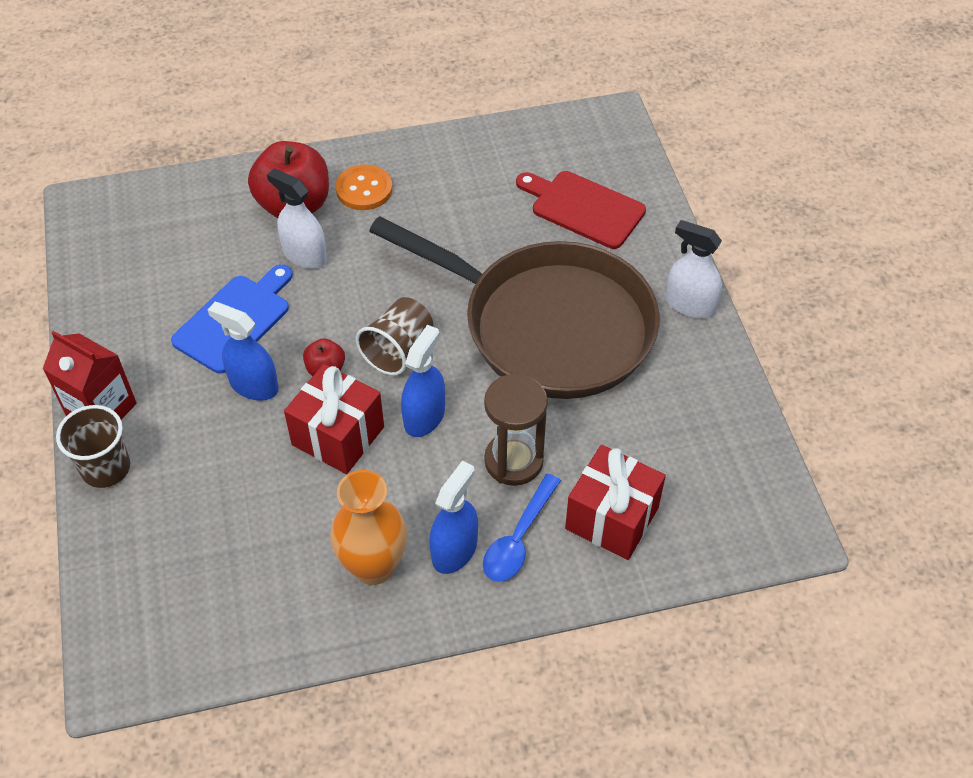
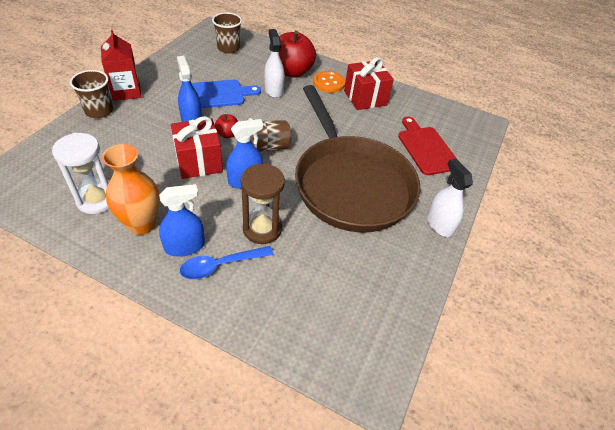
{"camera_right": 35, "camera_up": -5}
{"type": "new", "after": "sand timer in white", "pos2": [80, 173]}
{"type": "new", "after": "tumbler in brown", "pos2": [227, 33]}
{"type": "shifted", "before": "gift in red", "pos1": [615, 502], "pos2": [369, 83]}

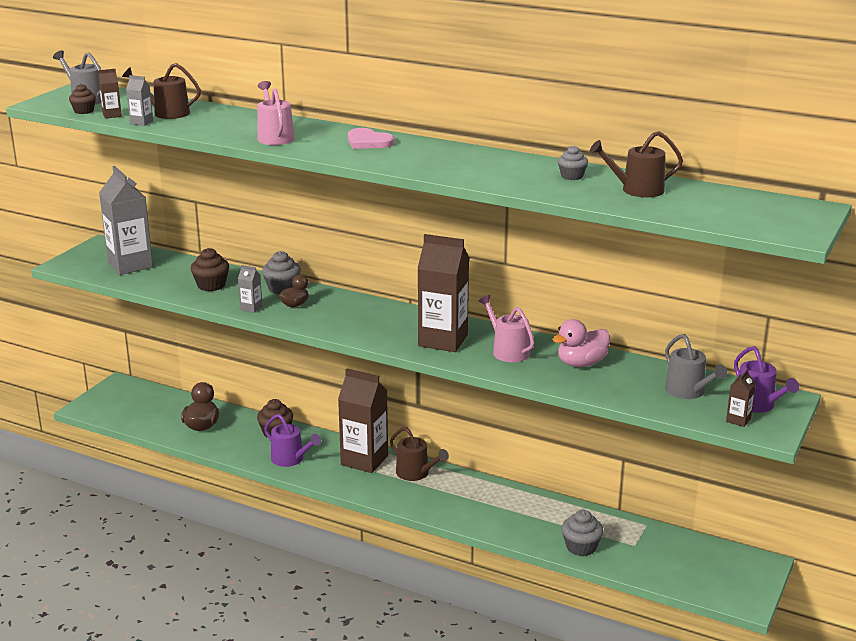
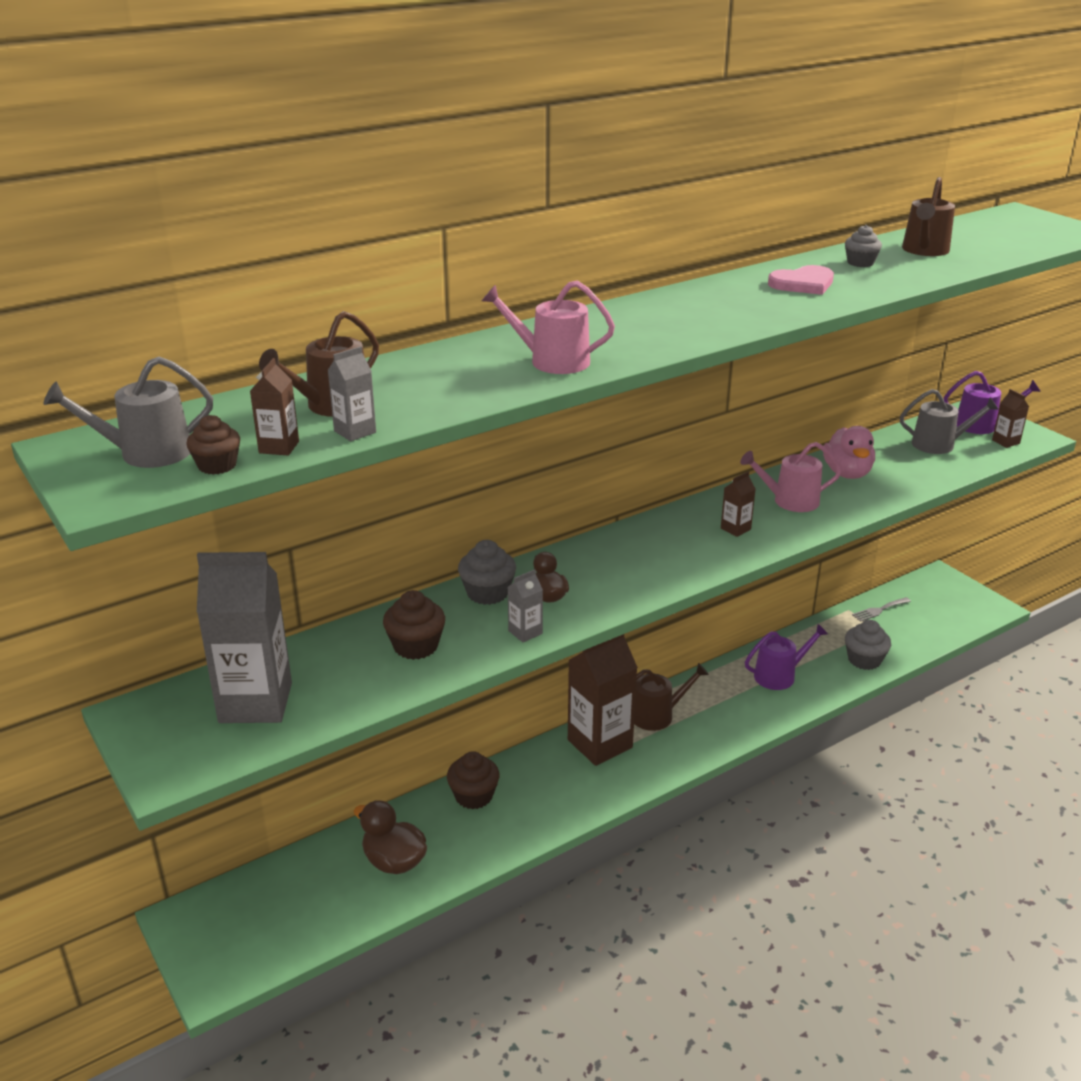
{"camera_right": -60, "camera_up": 5}
{"type": "new", "after": "fork in ash-grey", "pos2": [881, 609]}
{"type": "shifted", "before": "sprinkling can in purple", "pos1": [292, 440], "pos2": [786, 657]}
{"type": "shifted", "before": "love heart in pink", "pos1": [371, 138], "pos2": [801, 280]}
{"type": "scaled", "before": "carton in brown", "pos1": [443, 293], "pos2": [738, 504], "scale": 0.43}

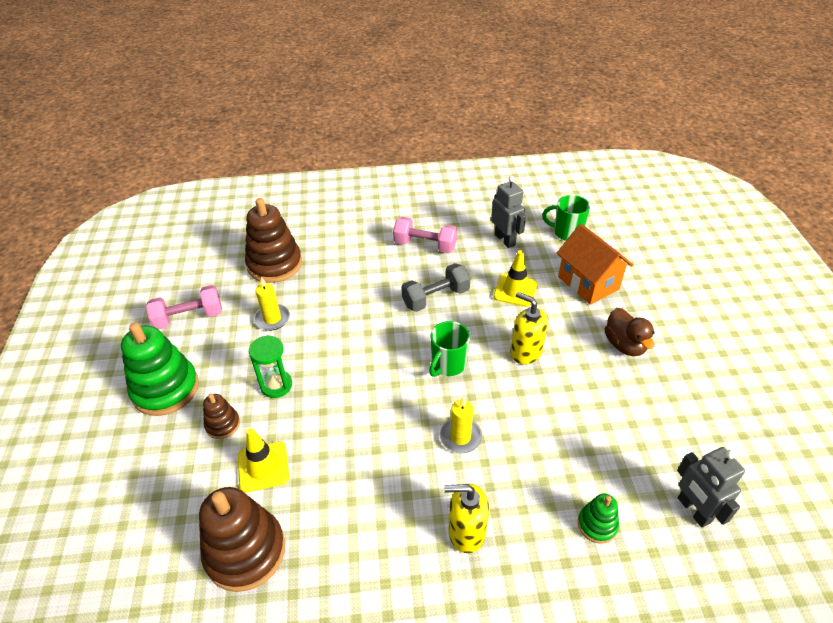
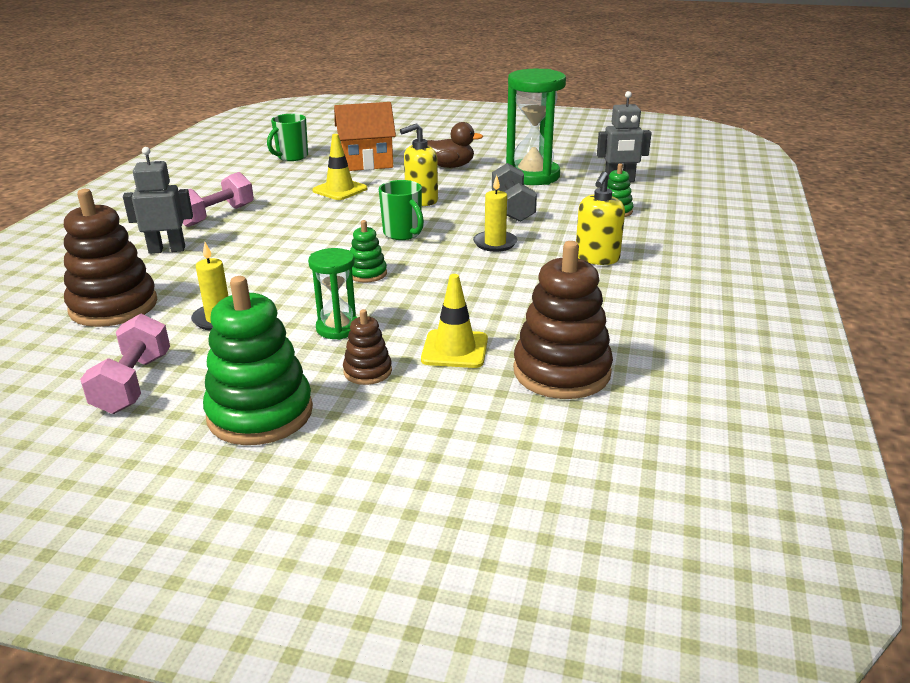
{"camera_right": -70, "camera_up": -15}
{"type": "new", "after": "stacking rings in emerald", "pos2": [368, 251]}
{"type": "new", "after": "sand timer in emerald", "pos2": [536, 127]}
{"type": "shifted", "before": "hand weight in ash-grey", "pos1": [435, 287], "pos2": [514, 192]}
{"type": "shifted", "before": "robot in ash-grey", "pos1": [508, 212], "pos2": [158, 200]}

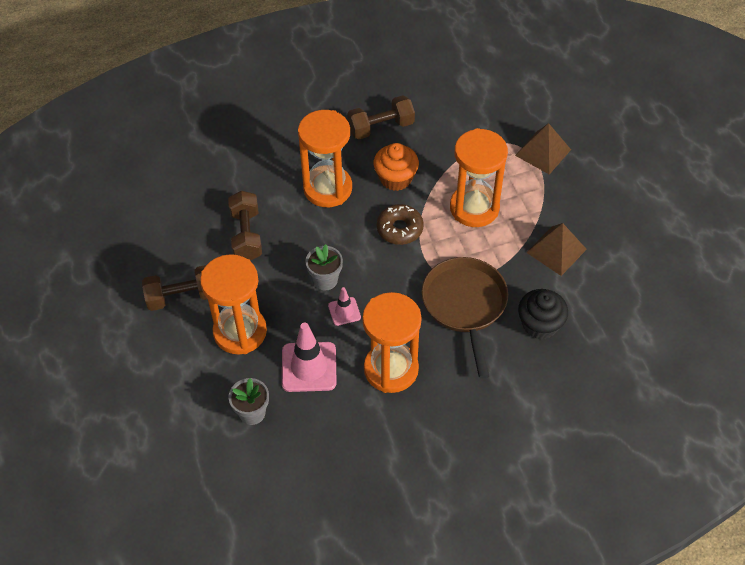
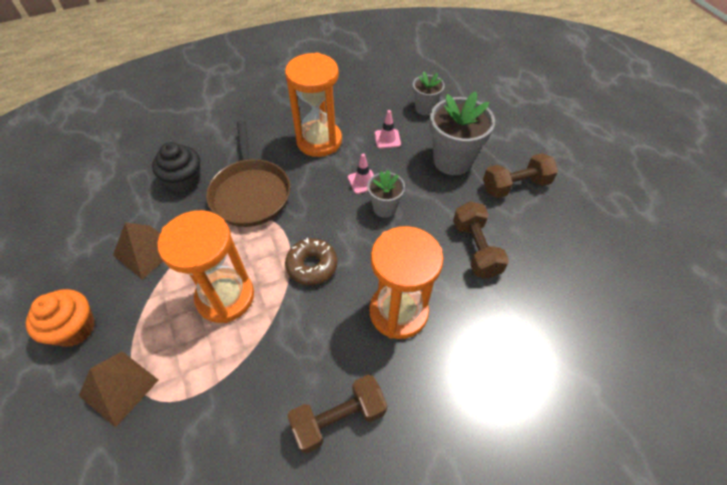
{"camera_right": 175, "camera_up": 0}
{"type": "shifted", "before": "fairy cake in bright orange", "pos1": [396, 167], "pos2": [60, 318]}
{"type": "swapped", "before": "sand timer in bright orange", "after": "potted plant in ash-grey", "pos1": [233, 304], "pos2": [462, 133]}
{"type": "scaled", "before": "traffic cone in pink", "pos1": [309, 357], "pos2": [388, 129], "scale": 0.54}

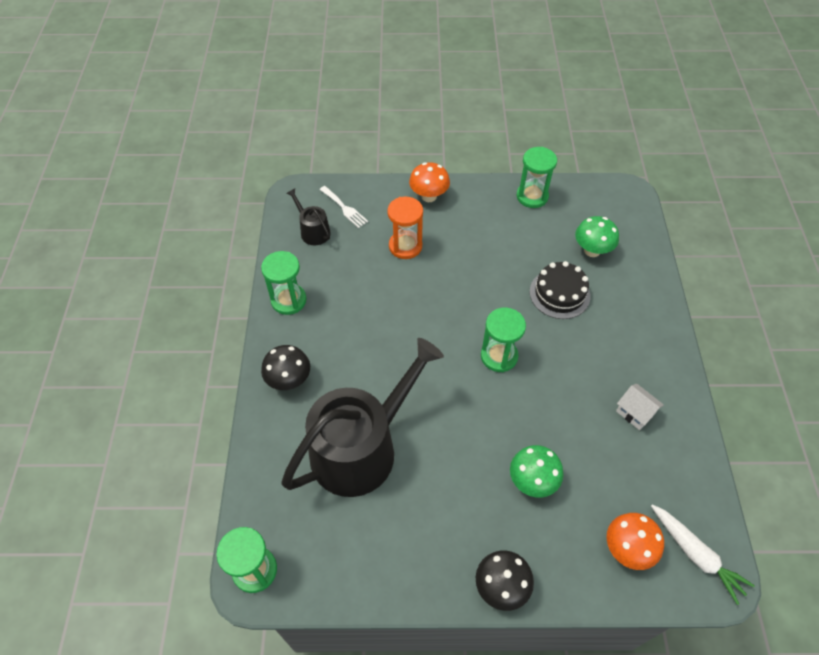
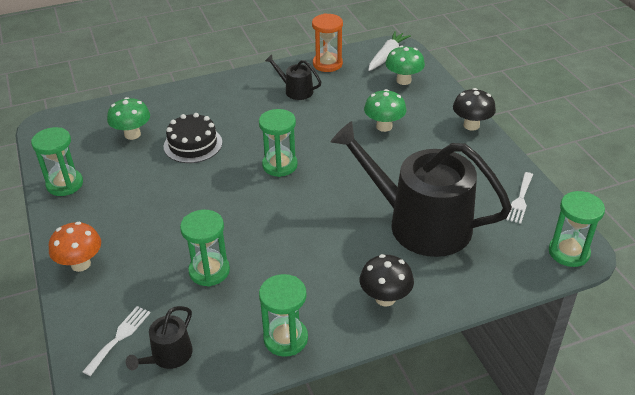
{"camera_right": -110, "camera_up": -15}
{"type": "new", "after": "sand timer in emerald", "pos2": [205, 248]}
{"type": "new", "after": "fork in white", "pos2": [519, 198]}
{"type": "shifted", "before": "sand timer in bright orange", "pos1": [405, 228], "pos2": [327, 42]}
{"type": "swapped", "before": "cottage in white", "after": "sprinkling can in ebony", "pos1": [640, 407], "pos2": [293, 77]}
{"type": "repainted", "before": "mushroom in bright orange", "after": "mushroom in emerald", "pos1": [635, 541], "pos2": [405, 65]}

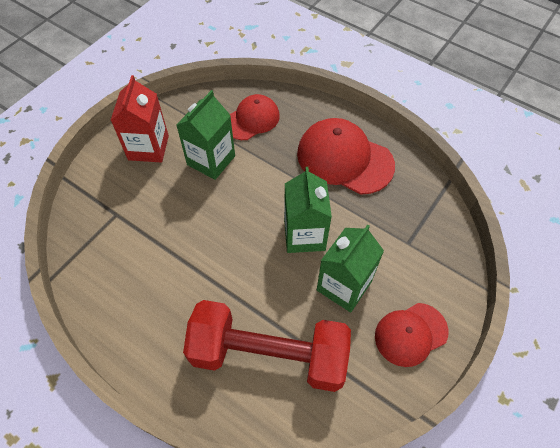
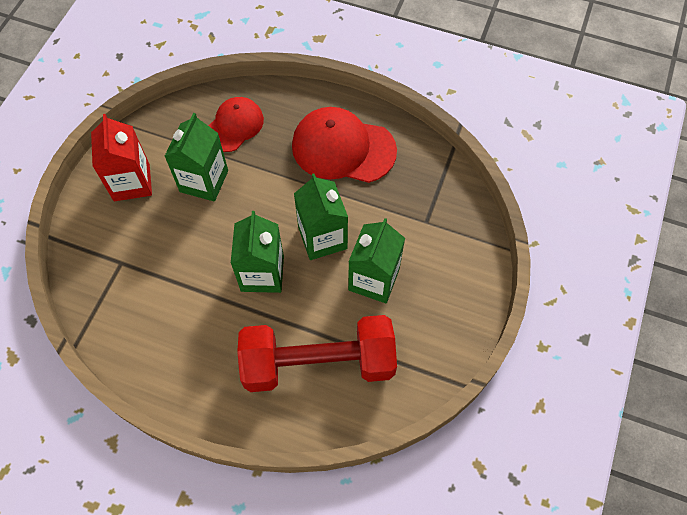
{"camera_right": -15, "camera_up": 5}
{"type": "gone", "before": "baseball cap in red", "pos1": [412, 335]}
{"type": "new", "after": "carton in emerald", "pos2": [257, 252]}

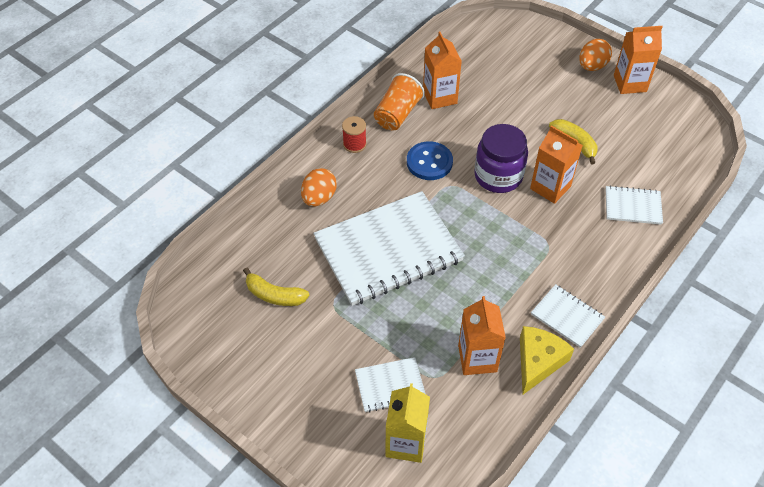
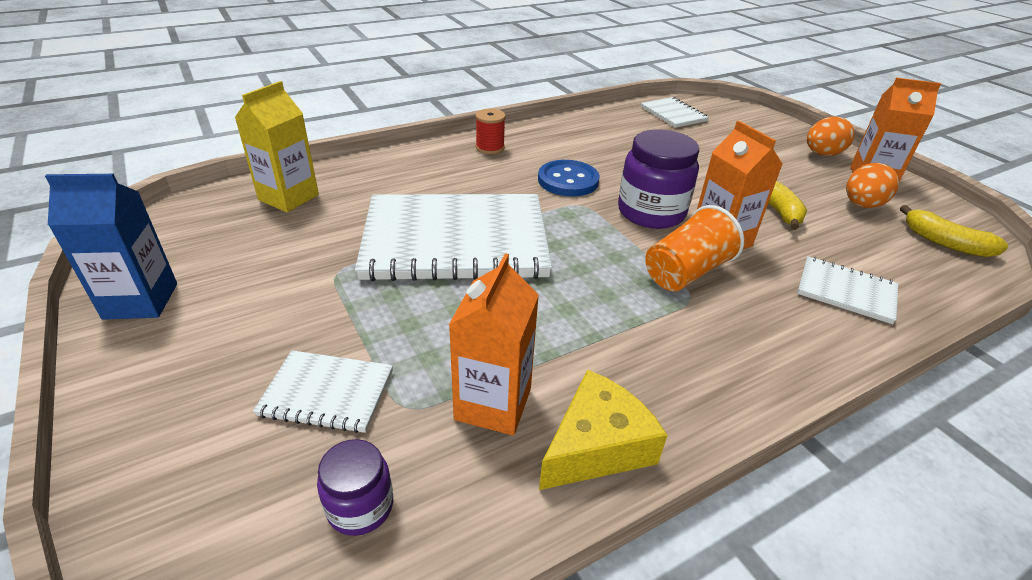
{"camera_right": 20, "camera_up": -15}
{"type": "gone", "before": "carton in bright orange", "pos1": [442, 70]}
{"type": "new", "after": "carton in blue", "pos2": [111, 247]}
{"type": "new", "after": "jar in purple", "pos2": [355, 487]}
{"type": "shifted", "before": "banana in yellow", "pos1": [276, 287], "pos2": [954, 231]}
{"type": "shifted", "before": "toy egg in bright orange", "pos1": [319, 187], "pos2": [872, 185]}
{"type": "shifted", "before": "tumbler in bright orange", "pos1": [399, 101], "pos2": [694, 248]}
{"type": "shifted", "before": "carton in yellow", "pos1": [407, 423], "pos2": [277, 147]}
{"type": "shifted", "before": "notebook in white", "pos1": [568, 316], "pos2": [675, 112]}

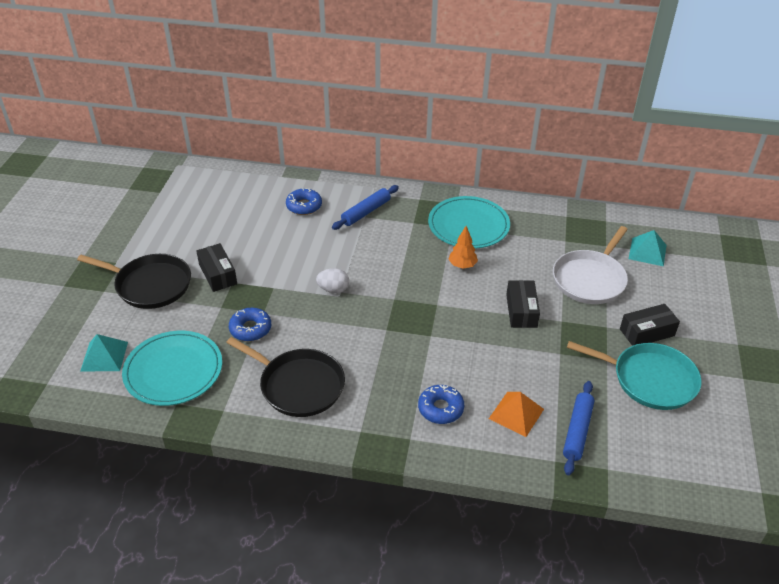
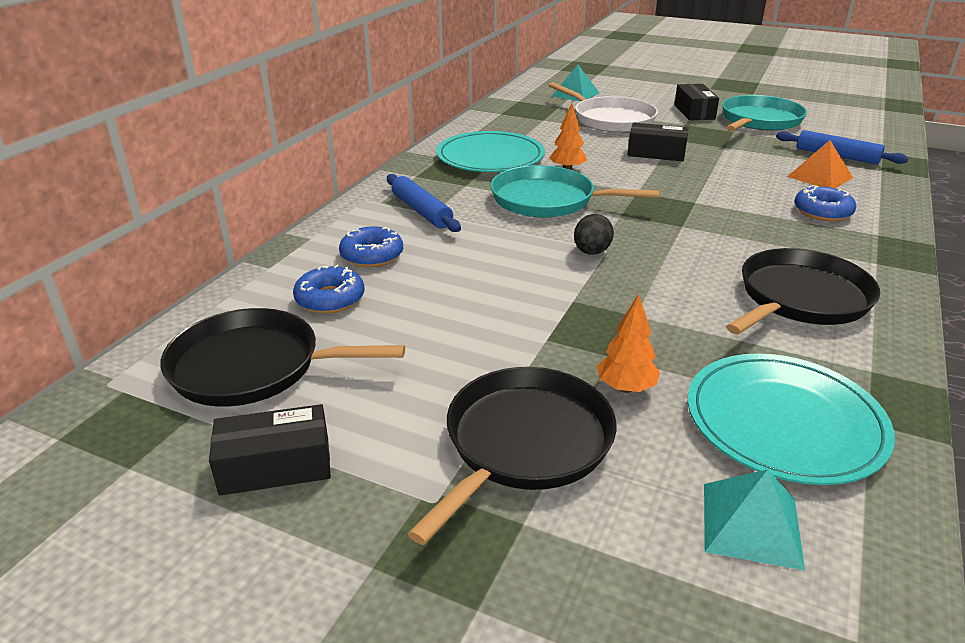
{"camera_right": -75, "camera_up": -10}
{"type": "new", "after": "skillet in ebony", "pos2": [283, 357]}
{"type": "new", "after": "skillet in aqua", "pos2": [575, 191]}
{"type": "new", "after": "fir tree in bright orange", "pos2": [628, 343]}
{"type": "shifted", "before": "package in ebony", "pos1": [216, 267], "pos2": [270, 450]}
{"type": "shifted", "before": "glazed donut in blue", "pos1": [250, 324], "pos2": [328, 289]}
{"type": "repainted", "before": "toy egg in white", "after": "toy egg in ebony", "pos1": [332, 280], "pos2": [594, 234]}

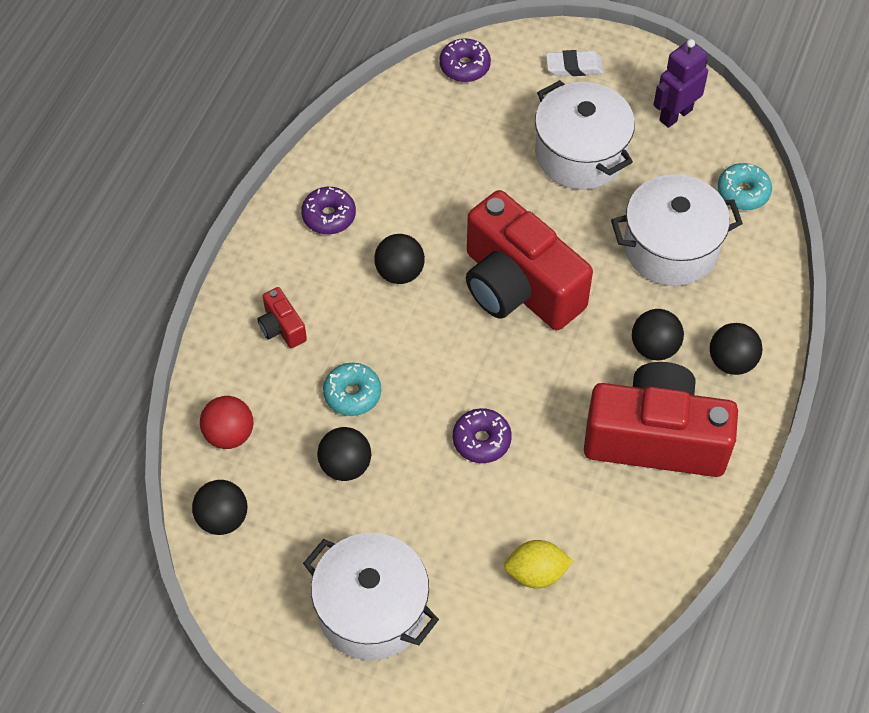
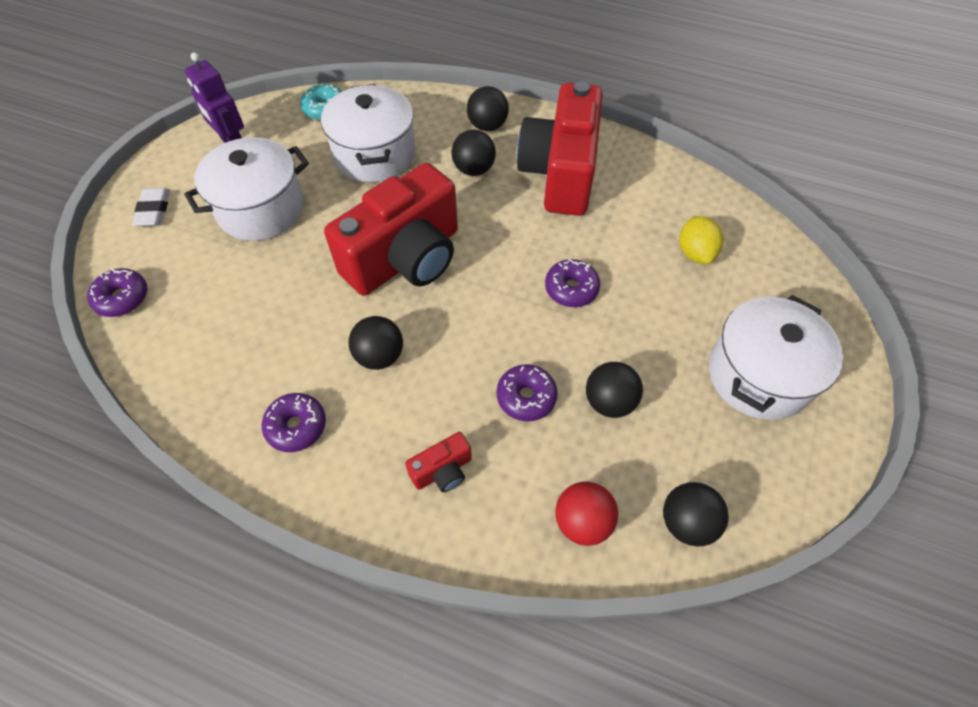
{"camera_right": -90, "camera_up": 0}
{"type": "repainted", "before": "glazed donut in aqua", "after": "glazed donut in purple", "pos1": [352, 389], "pos2": [527, 392]}

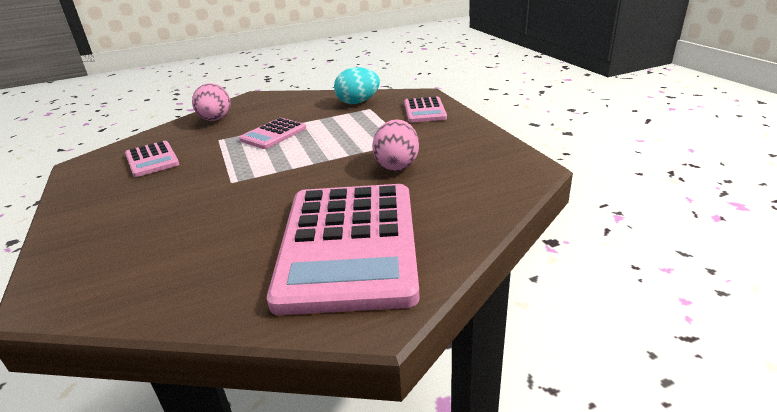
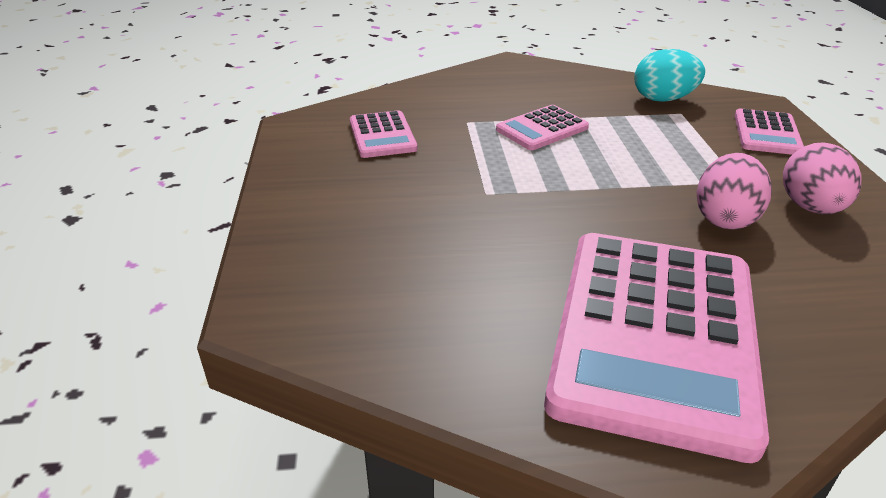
{"camera_right": 15, "camera_up": 5}
{"type": "shifted", "before": "toy egg in pink", "pos1": [211, 102], "pos2": [822, 178]}

